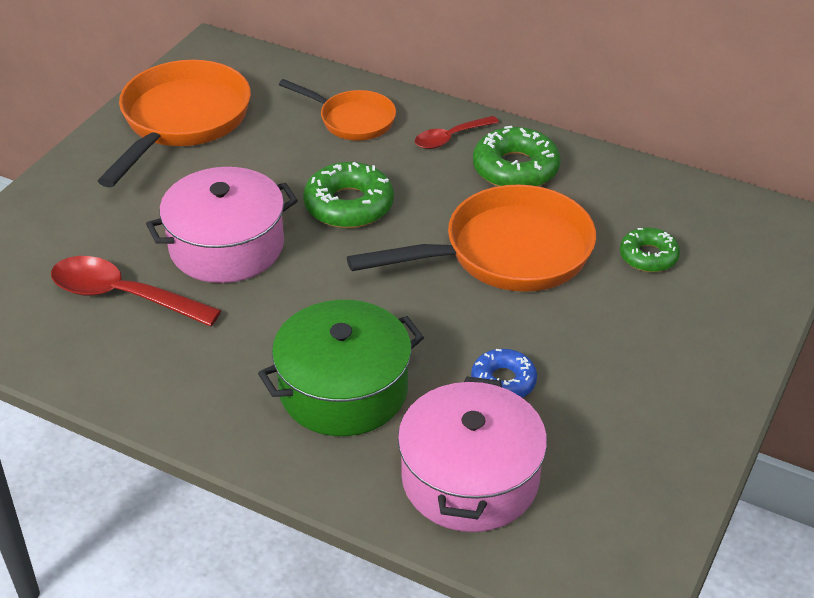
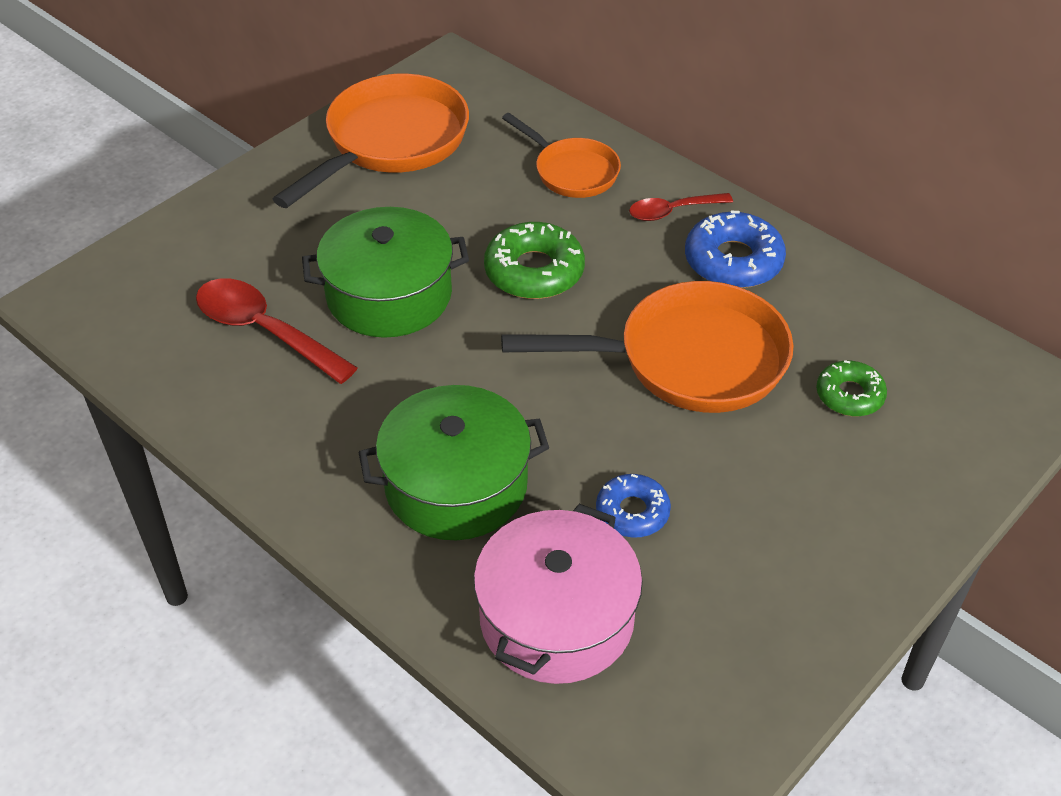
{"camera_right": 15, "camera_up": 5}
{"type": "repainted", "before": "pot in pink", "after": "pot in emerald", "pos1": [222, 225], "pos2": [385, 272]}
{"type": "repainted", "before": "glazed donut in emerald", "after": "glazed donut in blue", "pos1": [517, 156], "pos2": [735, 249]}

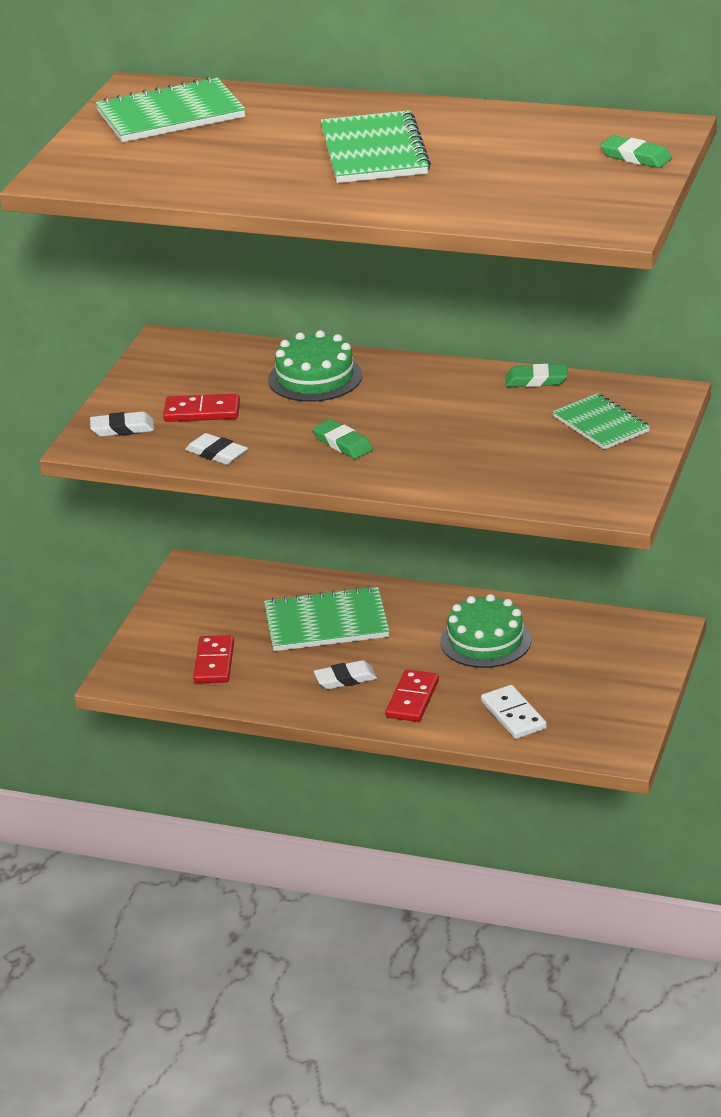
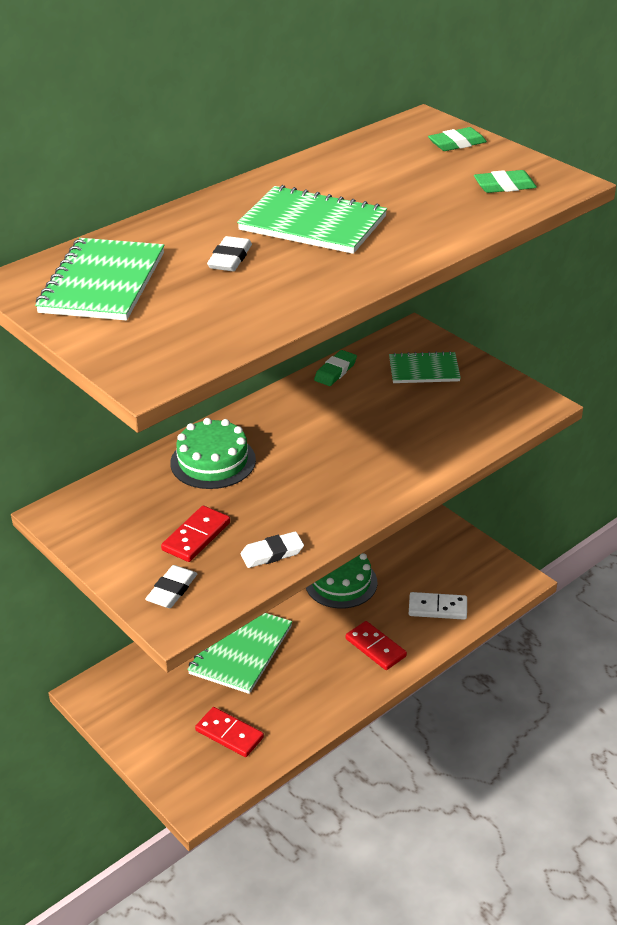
{"camera_right": -60, "camera_up": 5}
{"type": "shifted", "before": "eraser in emerald", "pos1": [343, 439], "pos2": [505, 181]}
{"type": "shifted", "before": "eraser in white", "pos1": [345, 674], "pos2": [229, 253]}

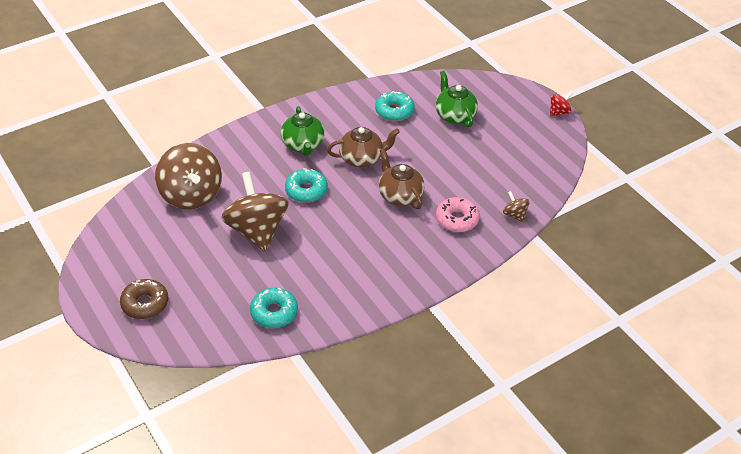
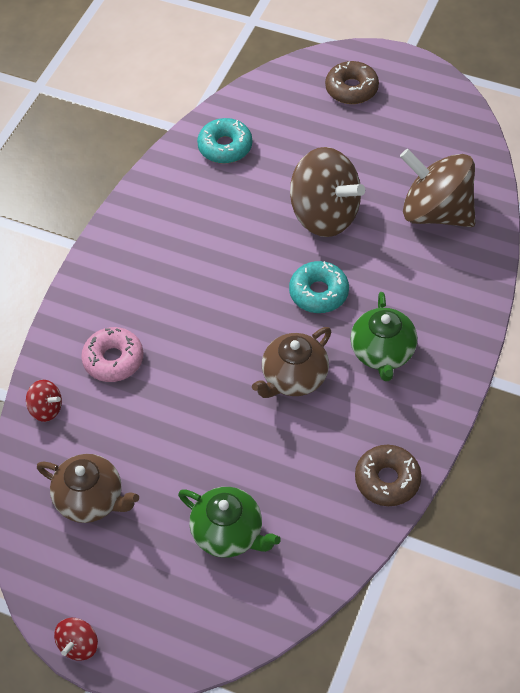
{"camera_right": 150, "camera_up": 10}
{"type": "gone", "before": "glazed donut in aqua", "pos1": [394, 106]}
{"type": "new", "after": "glazed donut in brown", "pos2": [388, 475]}
{"type": "shifted", "before": "china teapot in brown", "pos1": [401, 178], "pos2": [88, 488]}
{"type": "repainted", "before": "whirligig in brown", "after": "whirligig in red", "pos1": [516, 207], "pos2": [44, 401]}
{"type": "rotated", "before": "china teapot in emerald", "pos1": [303, 131], "pos2": [383, 336], "turn": -135}

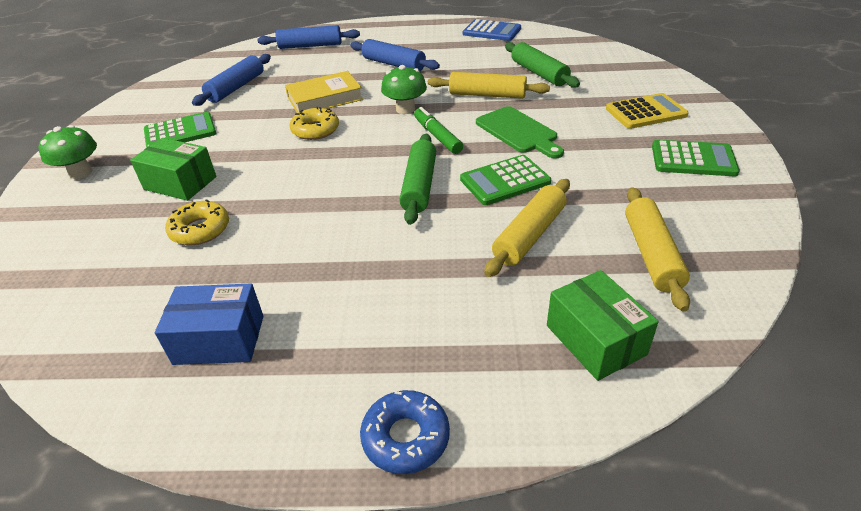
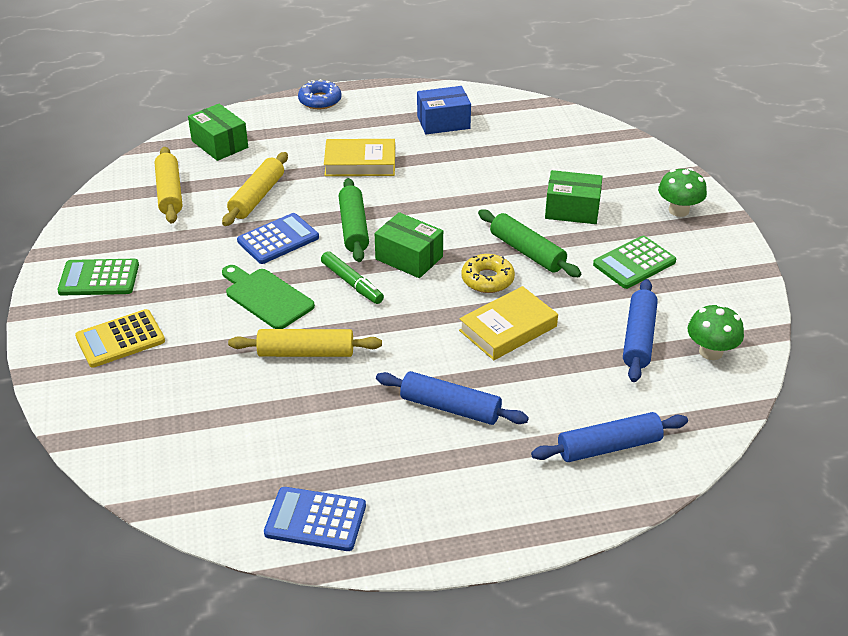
{"camera_right": 165, "camera_up": 0}
{"type": "gone", "before": "glazed donut in yellow", "pos1": [197, 222]}
{"type": "new", "after": "hardcover in yellow", "pos2": [359, 157]}
{"type": "new", "after": "package in emerald", "pos2": [409, 245]}
{"type": "shifted", "before": "mushroom in emerald", "pos1": [404, 89], "pos2": [715, 332]}
{"type": "shifted", "before": "dough roller in emerald", "pos1": [542, 65], "pos2": [529, 243]}
{"type": "repainted", "before": "pocket calculator in emerald", "after": "pocket calculator in blue", "pos1": [505, 180], "pos2": [278, 238]}

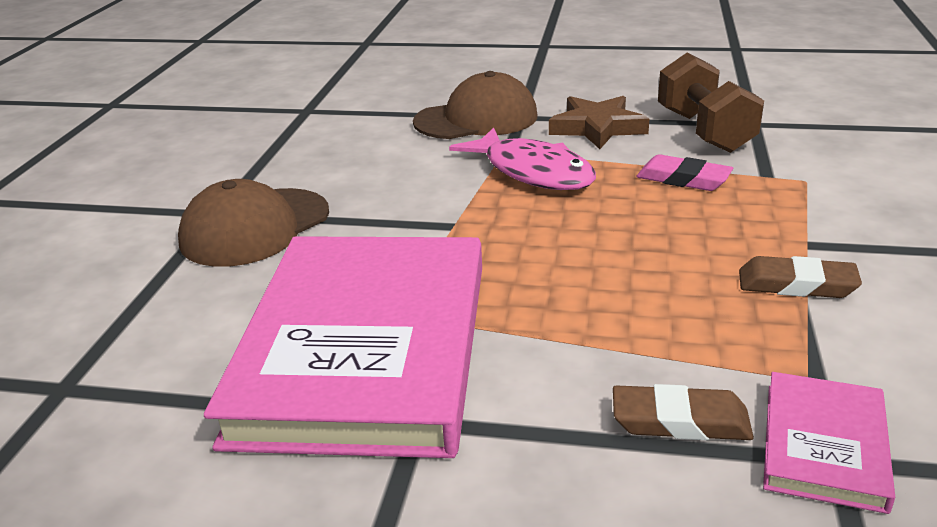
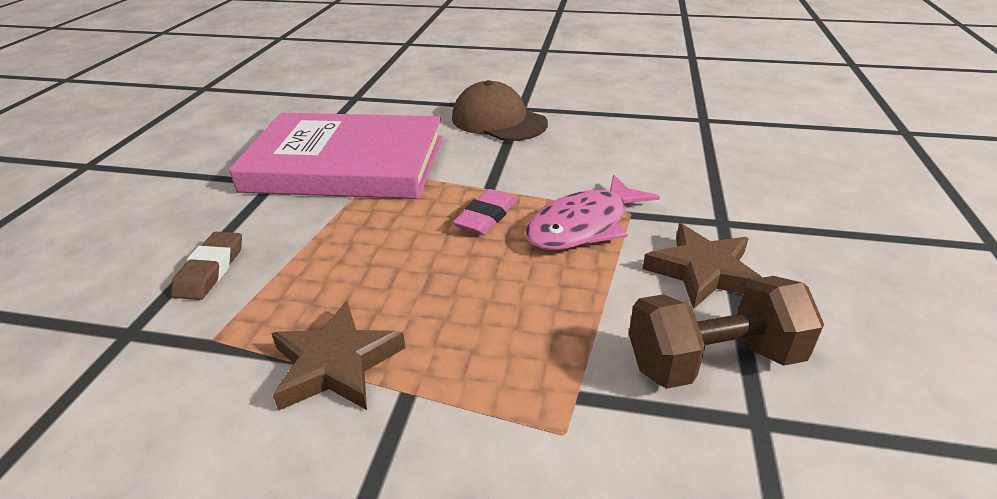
{"camera_right": 90, "camera_up": 5}
{"type": "gone", "before": "baseball cap in brown", "pos1": [475, 105]}
{"type": "gone", "before": "hardcover in pink", "pos1": [829, 443]}
{"type": "shifted", "before": "eraser in pink", "pos1": [684, 172], "pos2": [485, 212]}
{"type": "swapped", "before": "eraser in brown", "after": "star shape in brown", "pos1": [800, 277], "pos2": [338, 356]}

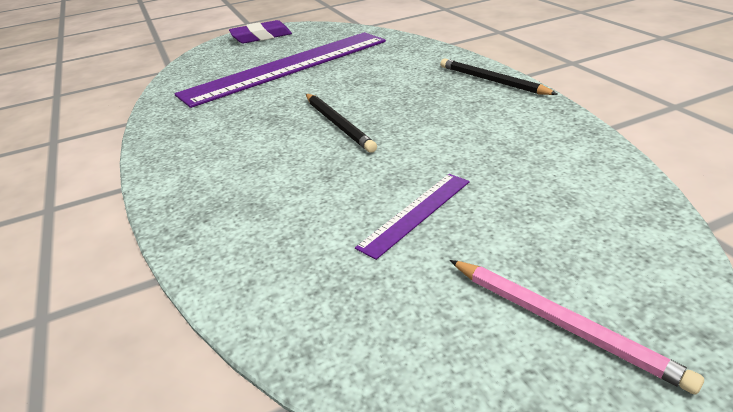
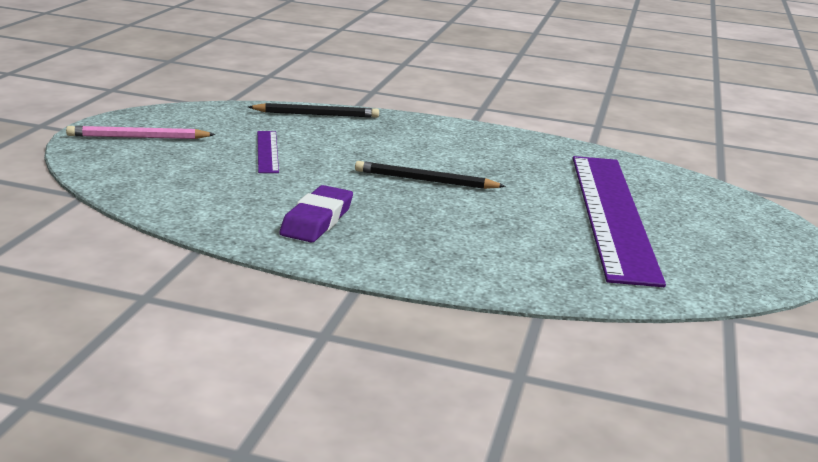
{"camera_right": 125, "camera_up": -10}
{"type": "shifted", "before": "eraser in purple", "pos1": [260, 32], "pos2": [316, 213]}
{"type": "shifted", "before": "lead pencil in ebony", "pos1": [499, 77], "pos2": [313, 110]}

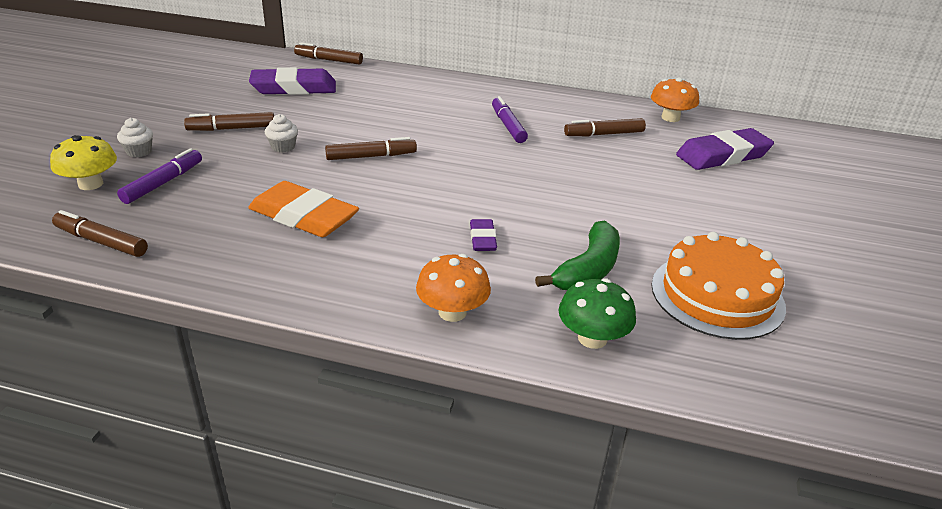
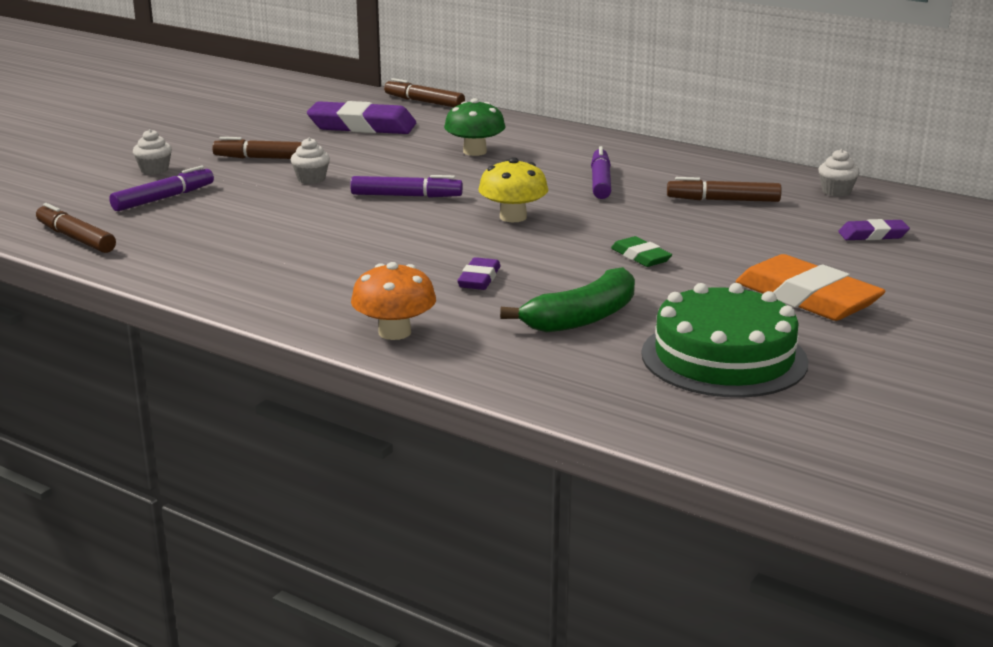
{"camera_right": 20, "camera_up": -10}
{"type": "new", "after": "eraser in emerald", "pos2": [641, 251]}
{"type": "shifted", "before": "mushroom in yellow", "pos1": [83, 162], "pos2": [513, 189]}
{"type": "shifted", "before": "eraser in bright orange", "pos1": [303, 209], "pos2": [811, 287]}
{"type": "shifted", "before": "mushroom in emerald", "pos1": [597, 313], "pos2": [475, 127]}
{"type": "swapped", "before": "mushroom in bright orange", "after": "fairy cake in white", "pos1": [675, 99], "pos2": [839, 173]}
{"type": "repainted", "before": "marker pen in brown", "after": "marker pen in purple", "pos1": [371, 148], "pos2": [406, 186]}
{"type": "repainted", "before": "gateau in bright orange", "after": "gateau in emerald", "pos1": [718, 286], "pos2": [725, 340]}
{"type": "scaled", "before": "eraser in purple", "pos1": [725, 149], "pos2": [874, 229], "scale": 0.5}

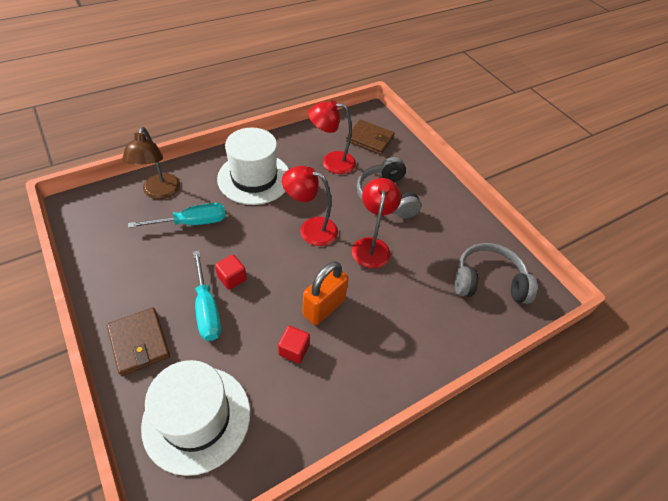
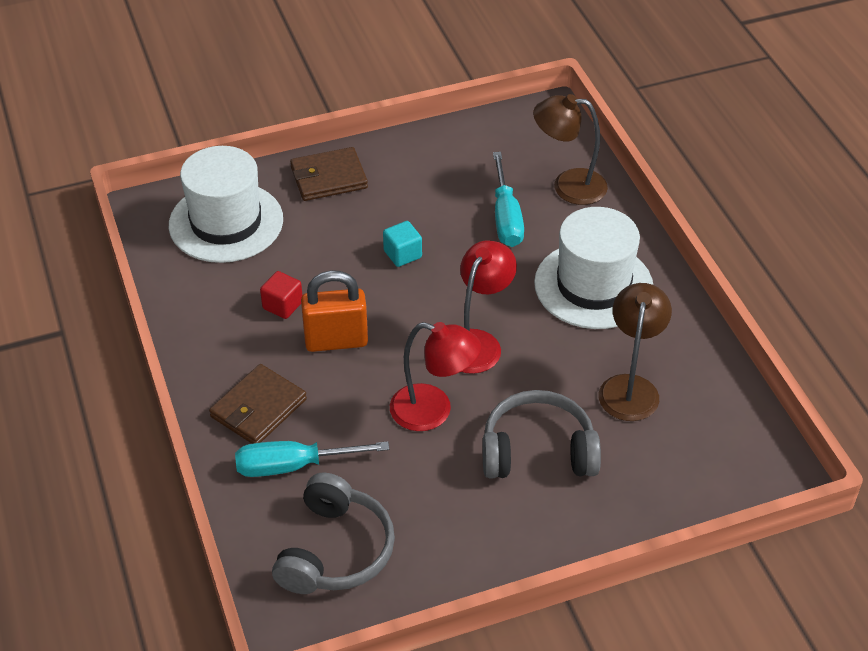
{"camera_right": 105, "camera_up": -5}
{"type": "shifted", "before": "screwdriver in aqua", "pos1": [207, 296], "pos2": [312, 459]}
{"type": "shifted", "before": "wallet in brown", "pos1": [370, 137], "pos2": [258, 404]}
{"type": "repainted", "before": "cube in red", "after": "cube in aqua", "pos1": [231, 272], "pos2": [402, 244]}
{"type": "repainted", "before": "reading lamp in red", "after": "reading lamp in brown", "pos1": [332, 137], "pos2": [635, 352]}
{"type": "rotated", "before": "lock in bright orange", "pos1": [326, 293], "pos2": [334, 311], "turn": -60}

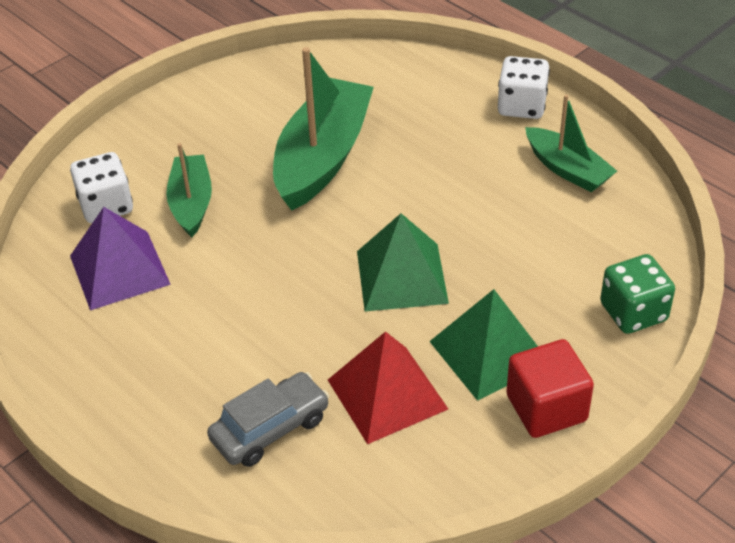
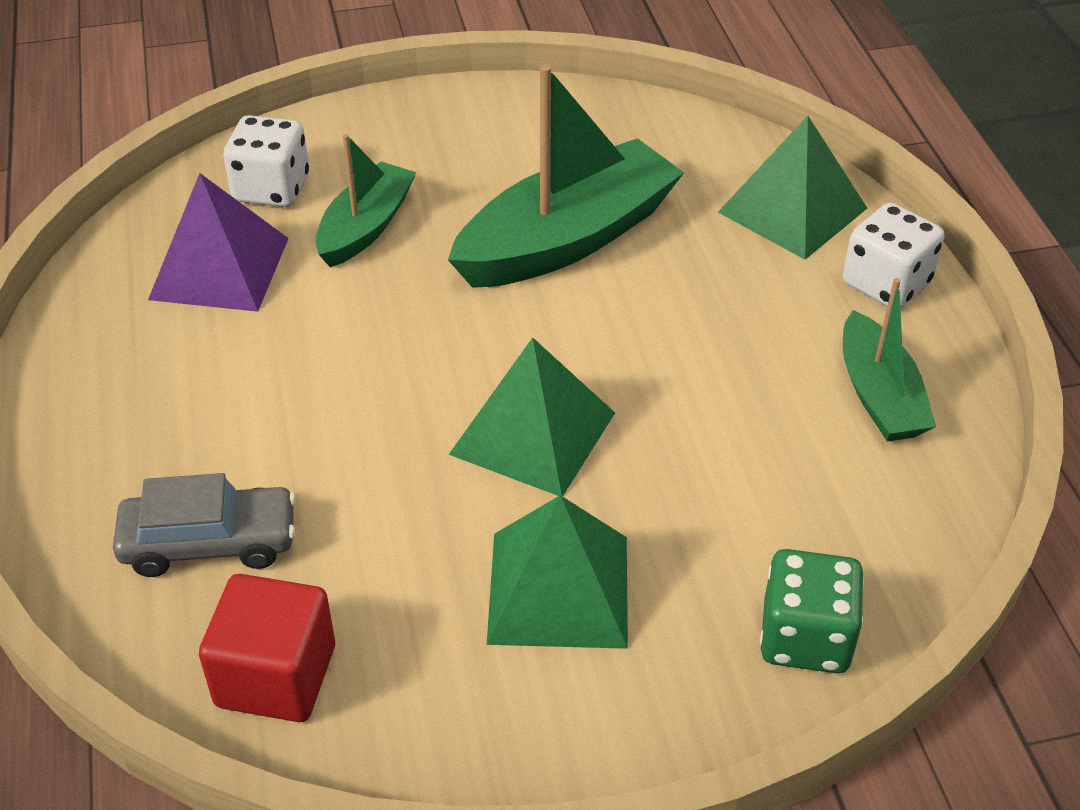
{"camera_right": 30, "camera_up": 0}
{"type": "gone", "before": "pyramid in red", "pos1": [388, 387]}
{"type": "new", "after": "pyramid in emerald", "pos2": [792, 188]}
{"type": "shifted", "before": "cube in red", "pos1": [550, 388], "pos2": [267, 648]}

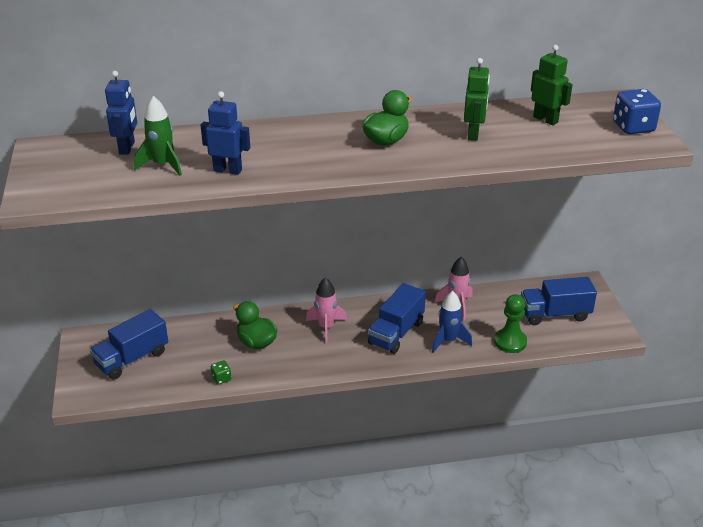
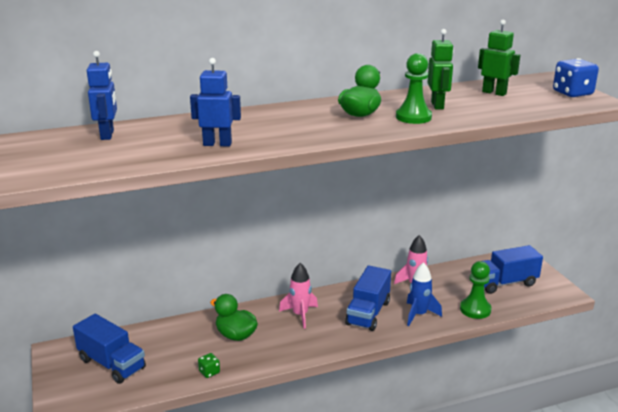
{"camera_right": -10, "camera_up": -10}
{"type": "gone", "before": "spaceship in emerald", "pos1": [158, 136]}
{"type": "new", "after": "chess pawn in emerald", "pos2": [414, 88]}
{"type": "rotated", "before": "truck in blue", "pos1": [129, 344], "pos2": [109, 349], "turn": -90}

